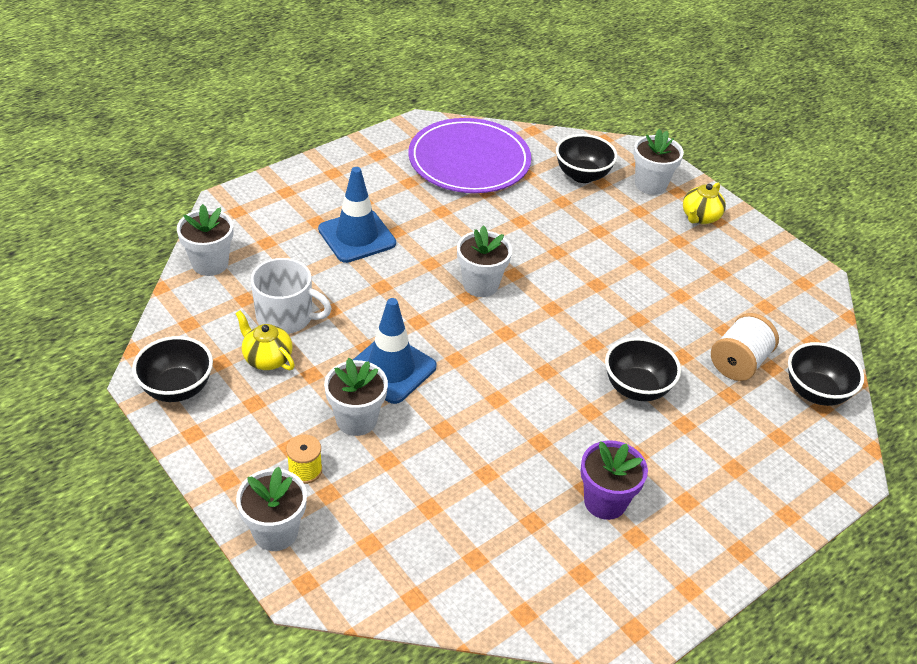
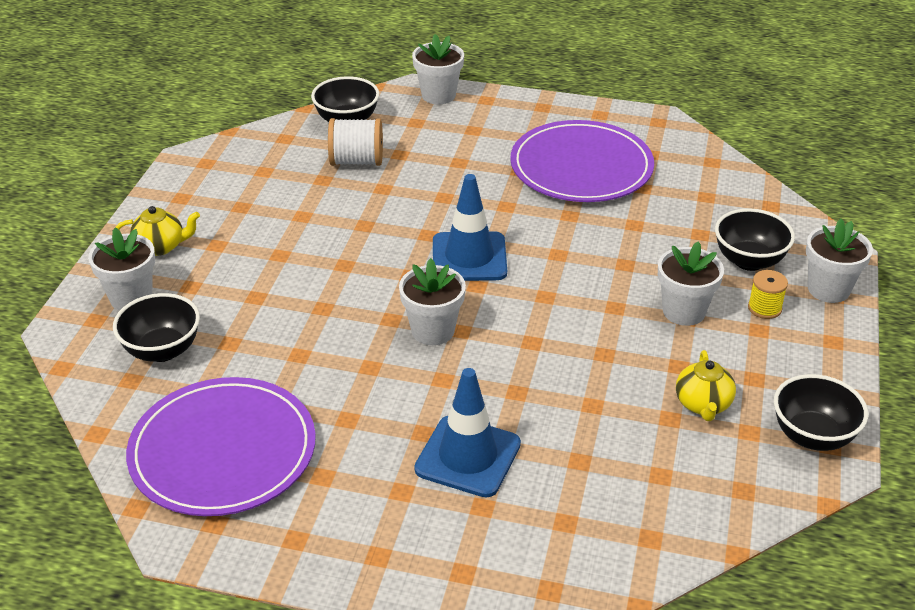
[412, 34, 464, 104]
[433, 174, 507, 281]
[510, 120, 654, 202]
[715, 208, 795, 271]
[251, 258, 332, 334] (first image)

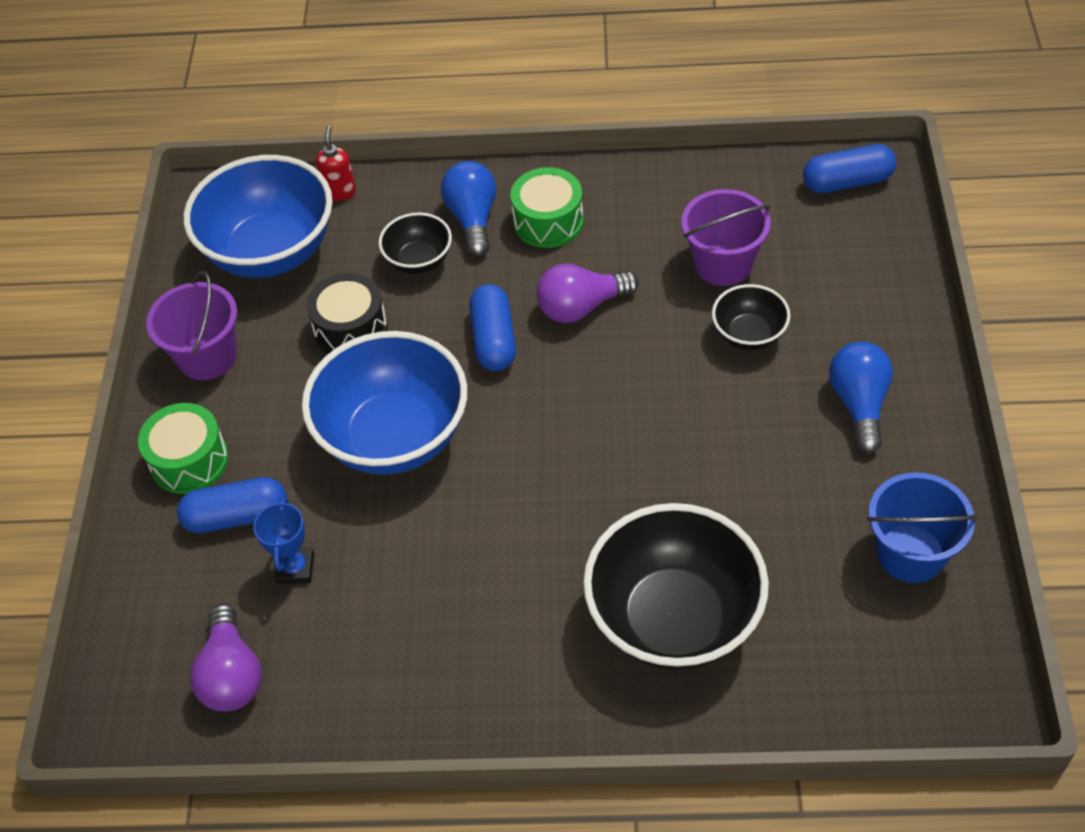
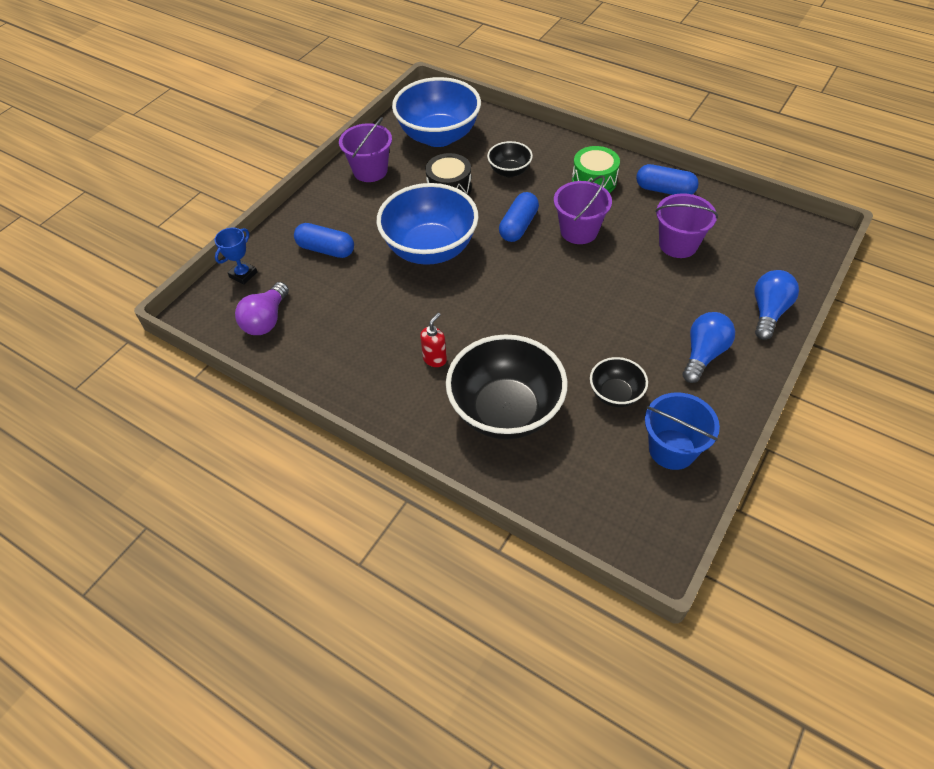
[214, 228, 257, 284]
[420, 313, 447, 367]
[554, 175, 612, 244]
[590, 357, 648, 407]
[636, 164, 699, 195]
[754, 270, 799, 340]
[138, 403, 228, 494] (first image)

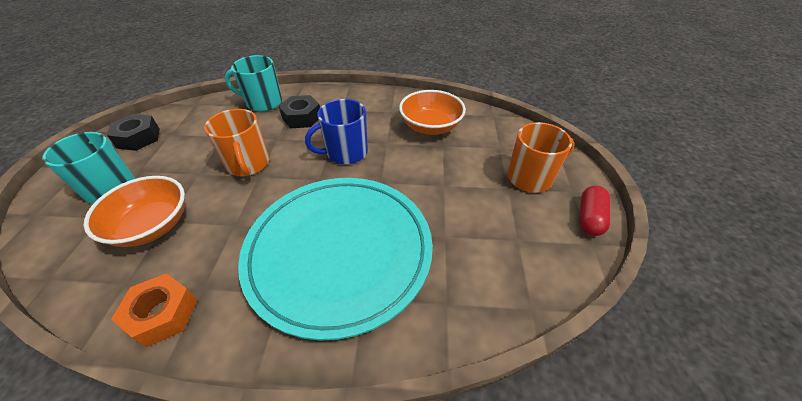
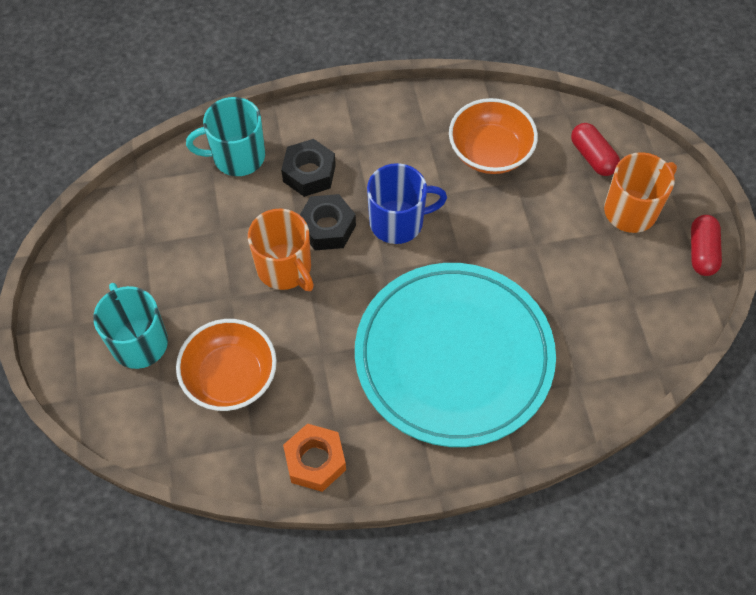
[300, 194, 356, 250]
[367, 163, 447, 244]
[571, 123, 620, 176]

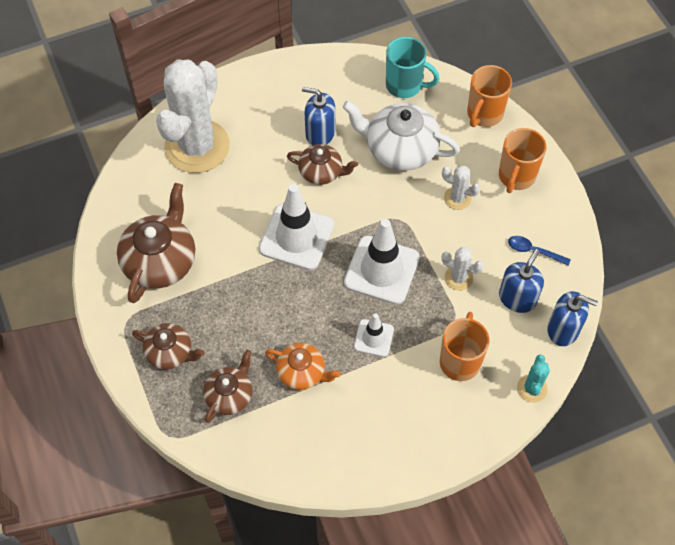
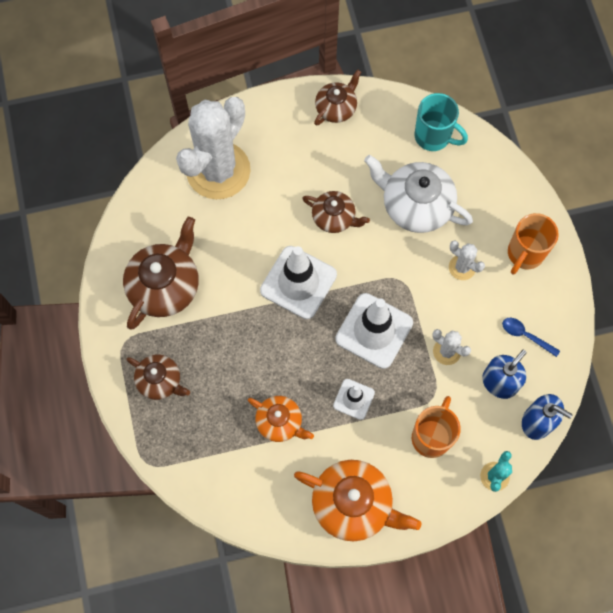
[294, 460, 421, 541]
[314, 70, 361, 126]
[302, 87, 335, 145] (first image)
[467, 65, 512, 127] (first image)

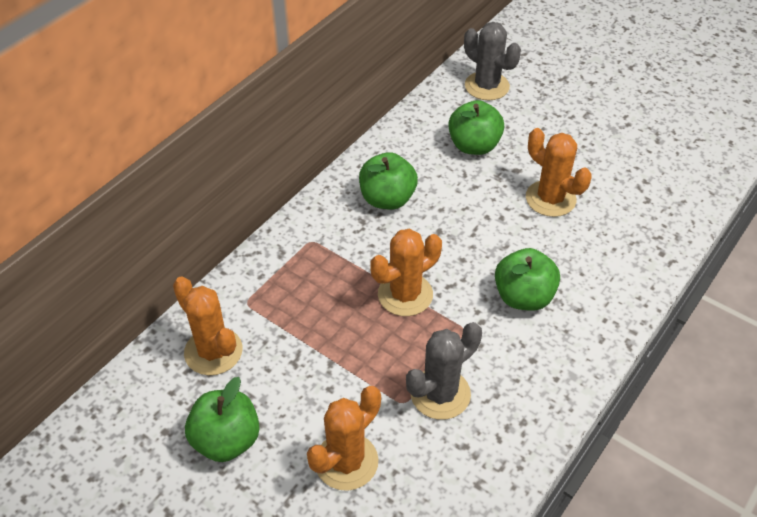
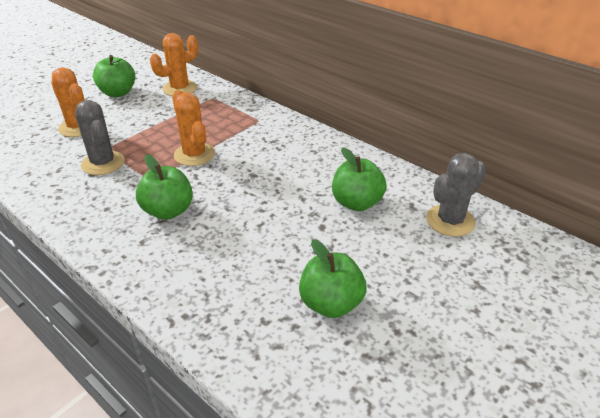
[299, 239, 367, 318]
[526, 128, 592, 217] (first image)

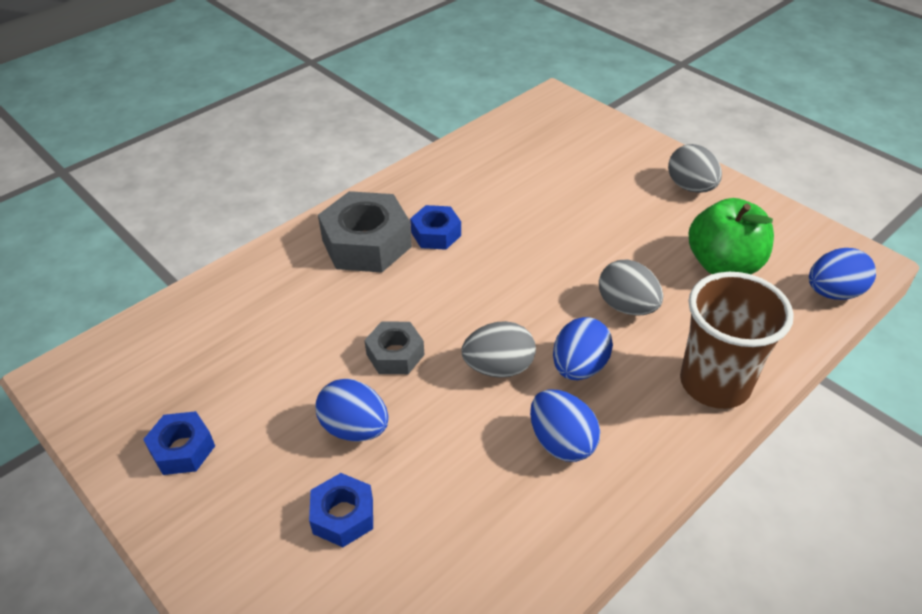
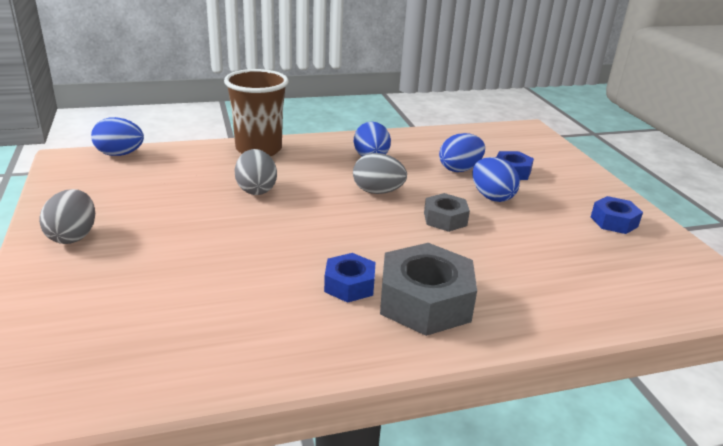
[439, 133, 485, 172]
[688, 198, 774, 274] (first image)

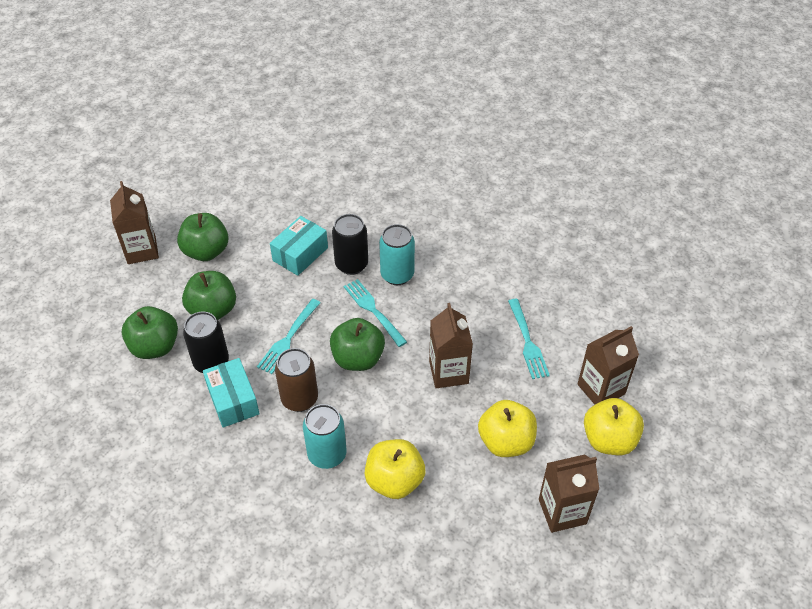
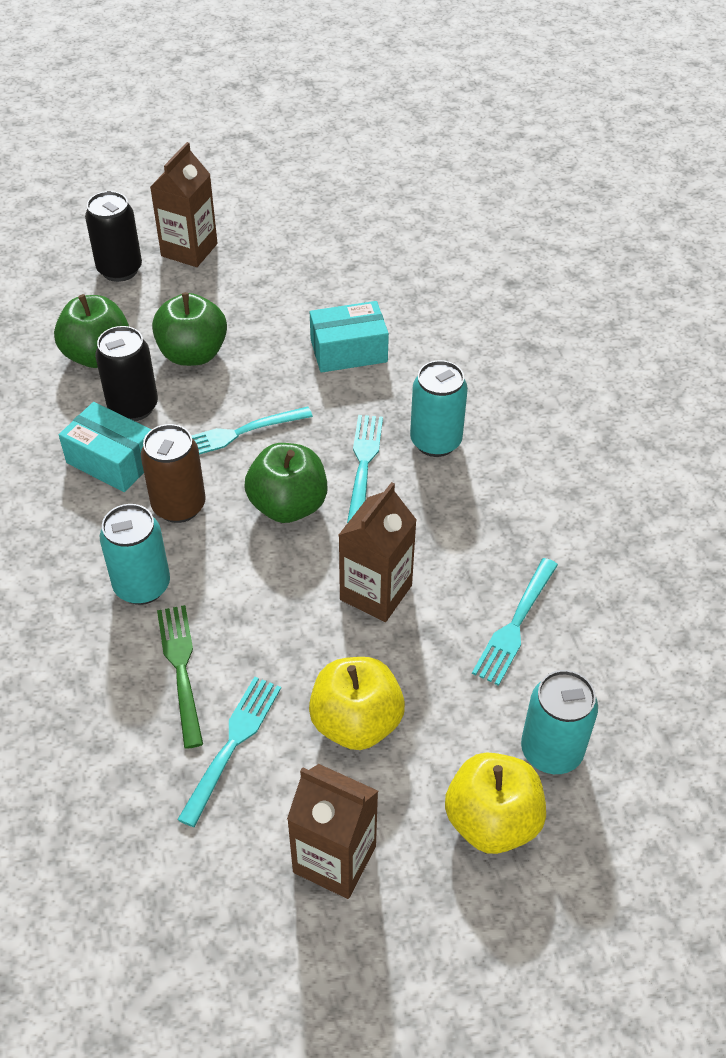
[59, 402, 152, 492]
[85, 191, 142, 282]
[157, 605, 203, 749]
[177, 677, 281, 827]
[521, 670, 598, 774]
[177, 213, 228, 261] (first image)

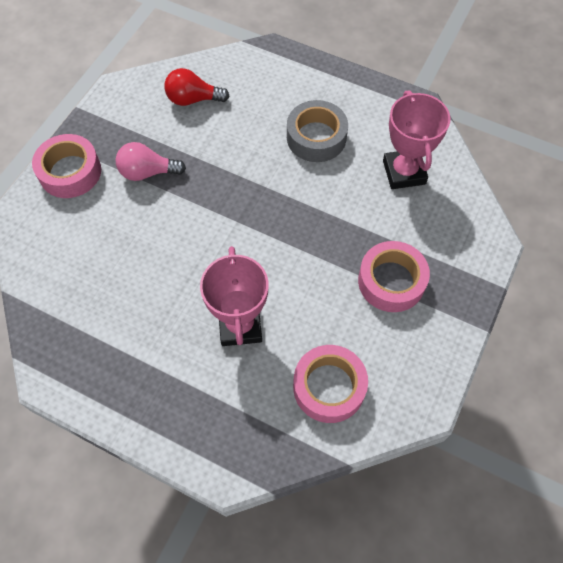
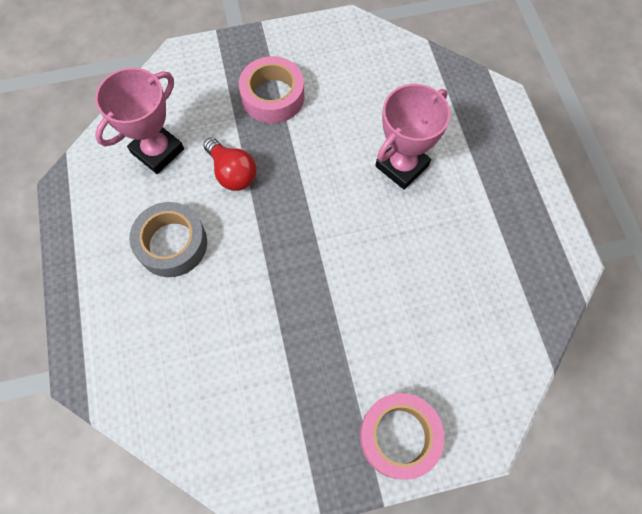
[204, 138, 256, 191]
[116, 142, 186, 181] (first image)
[293, 345, 368, 423] (first image)

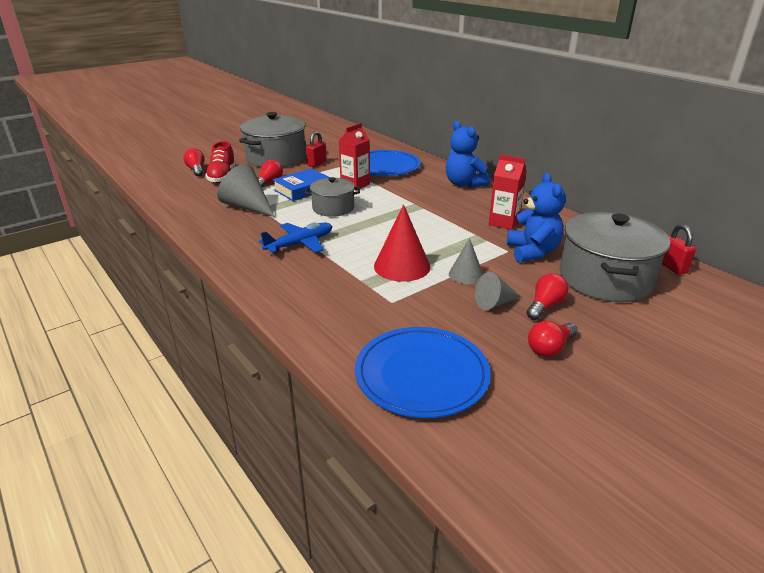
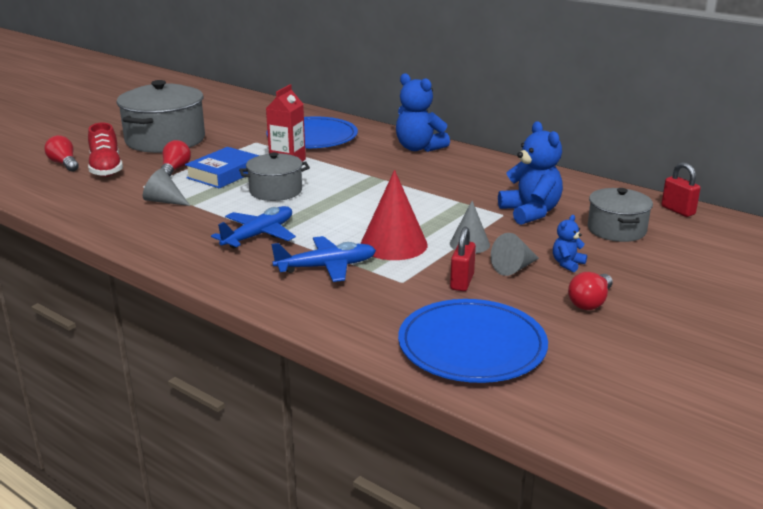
[143, 168, 190, 206]
[271, 236, 376, 282]
[450, 227, 476, 291]
[553, 215, 587, 273]
[588, 188, 653, 242]
[489, 154, 527, 230] (first image)

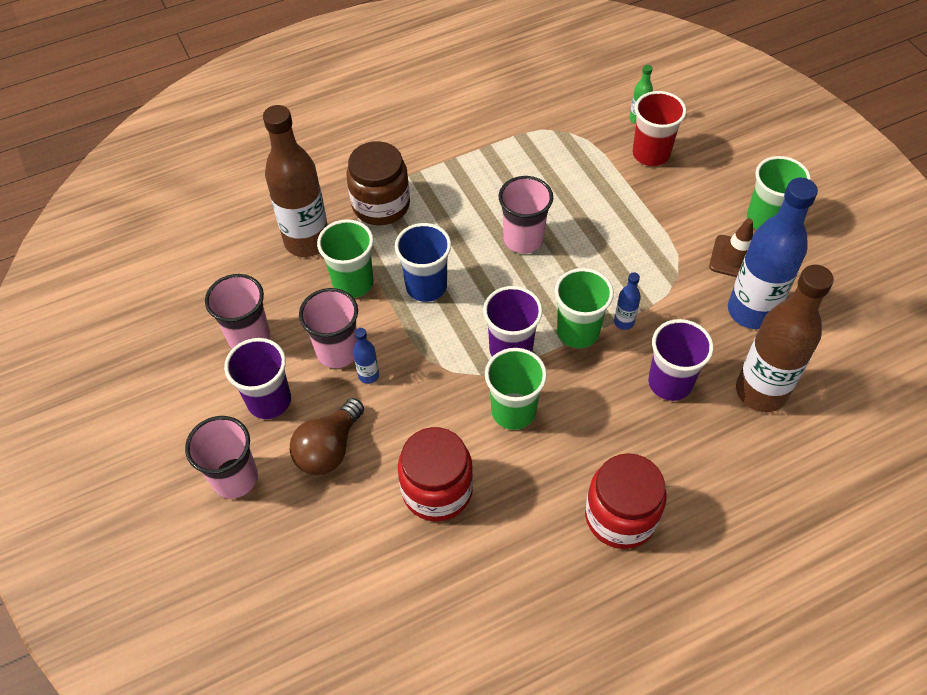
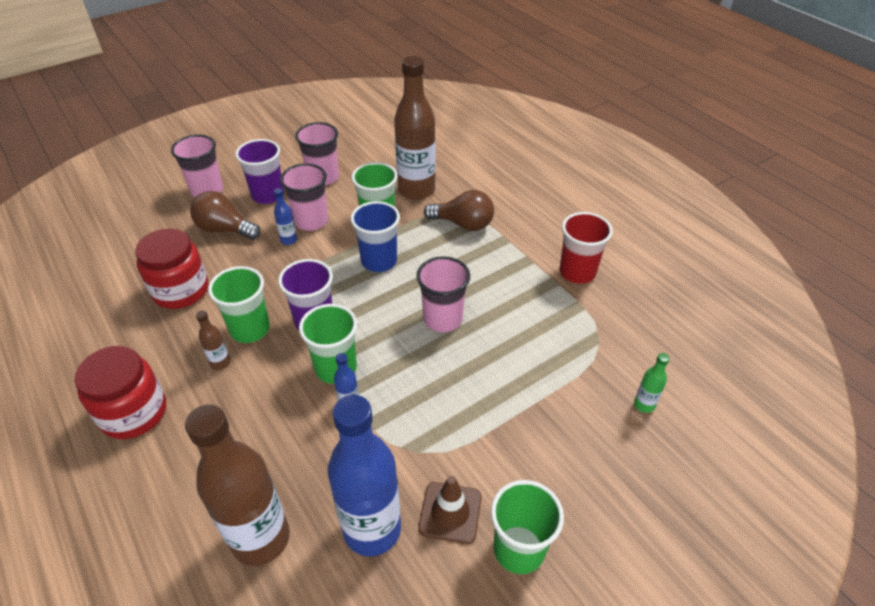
[196, 310, 230, 370]
[424, 190, 494, 231]
[559, 212, 613, 284]
[648, 319, 714, 401] (first image)

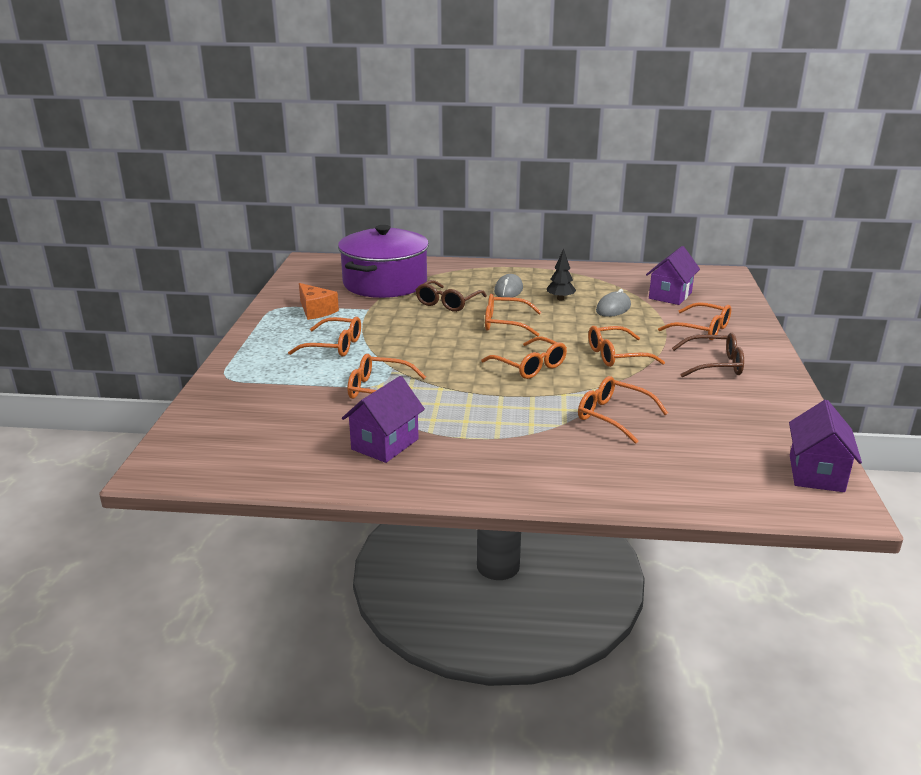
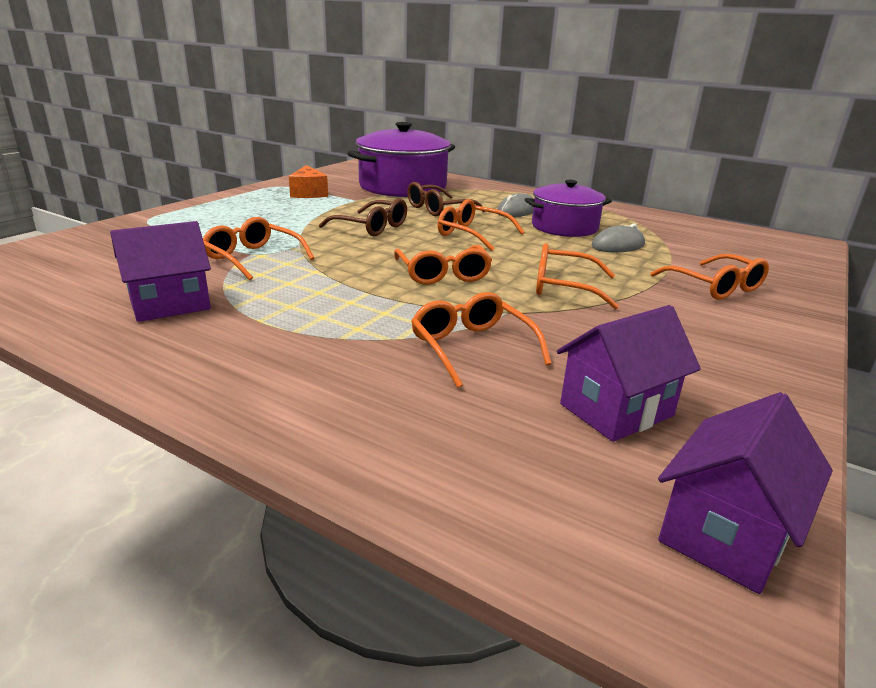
[319, 199, 407, 236]
[525, 180, 612, 237]
[557, 305, 701, 442]
[288, 317, 361, 356] (first image)

